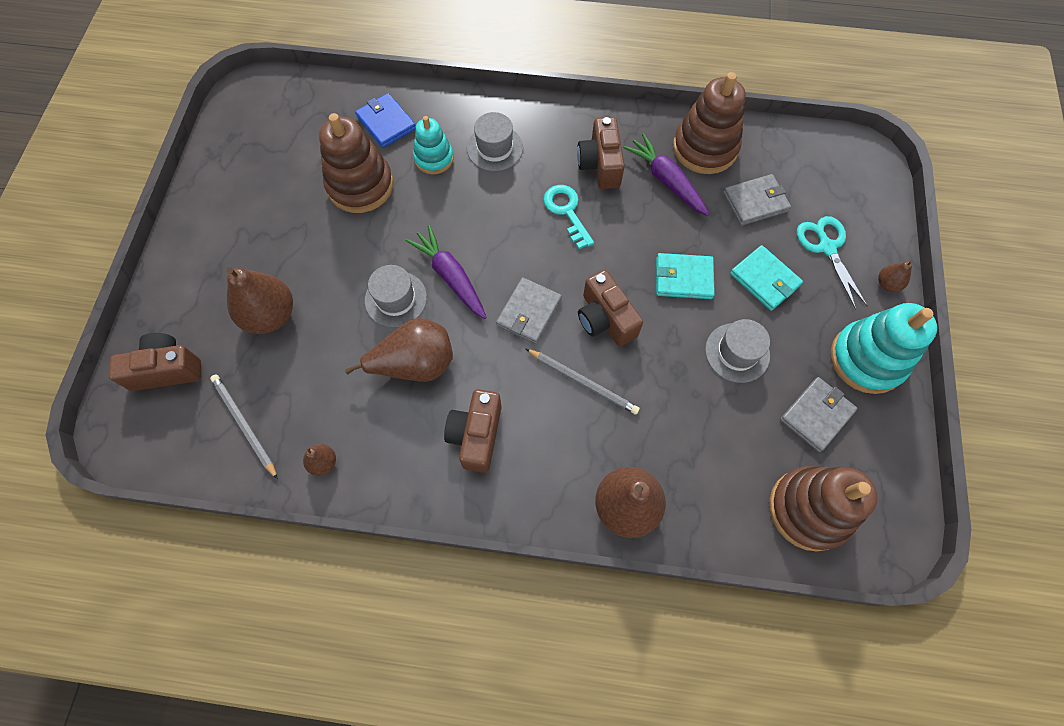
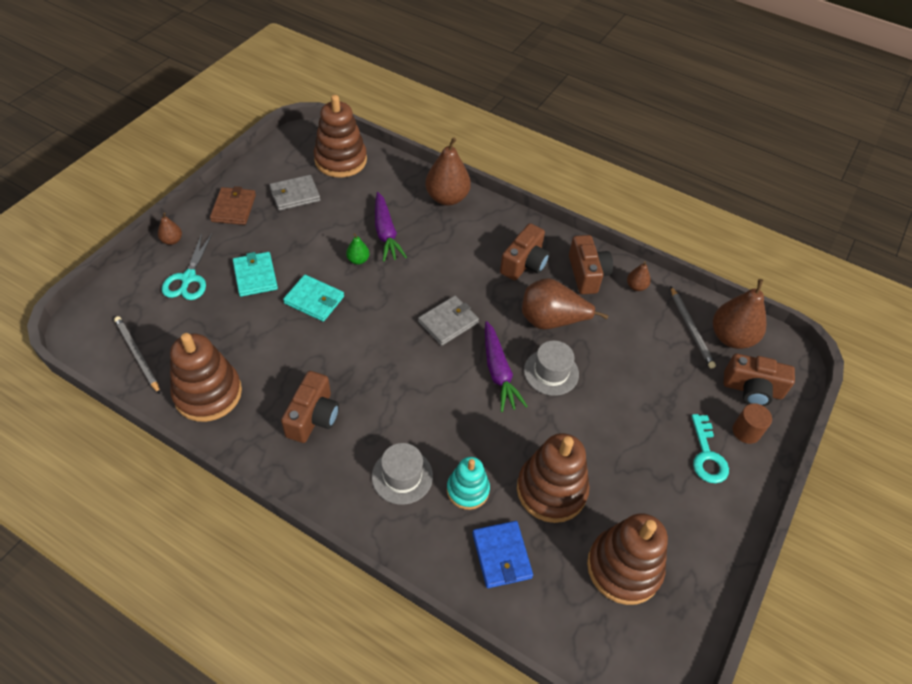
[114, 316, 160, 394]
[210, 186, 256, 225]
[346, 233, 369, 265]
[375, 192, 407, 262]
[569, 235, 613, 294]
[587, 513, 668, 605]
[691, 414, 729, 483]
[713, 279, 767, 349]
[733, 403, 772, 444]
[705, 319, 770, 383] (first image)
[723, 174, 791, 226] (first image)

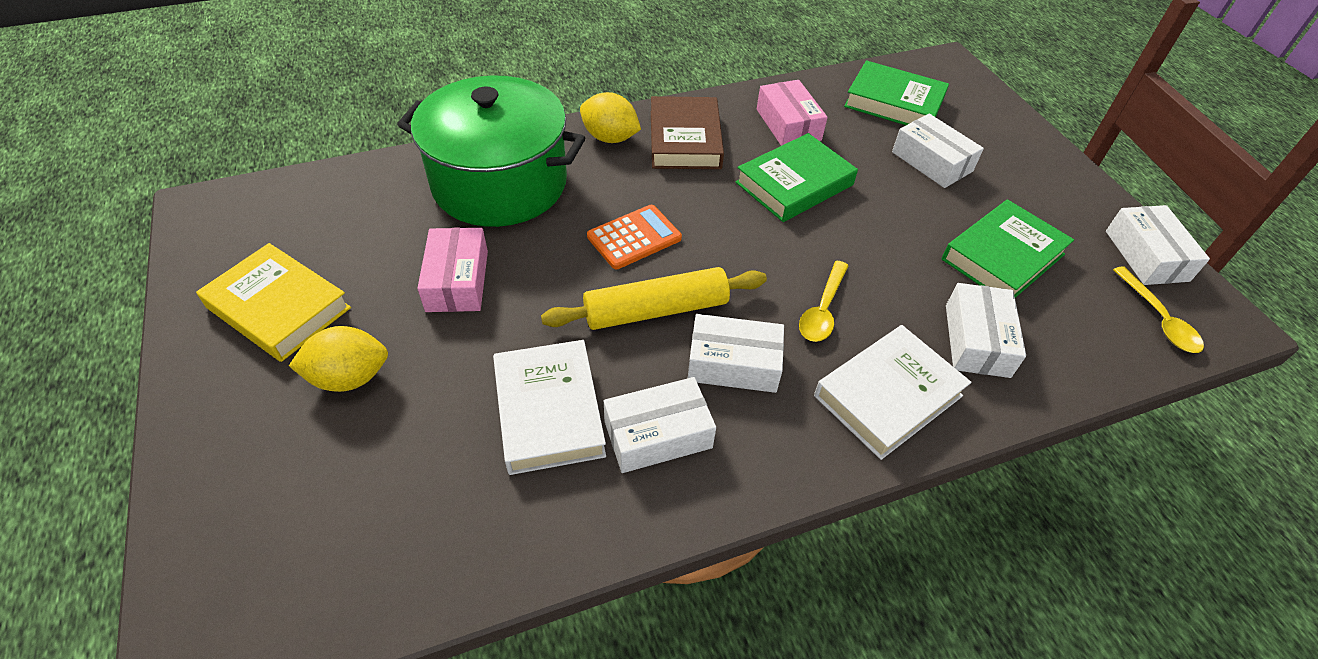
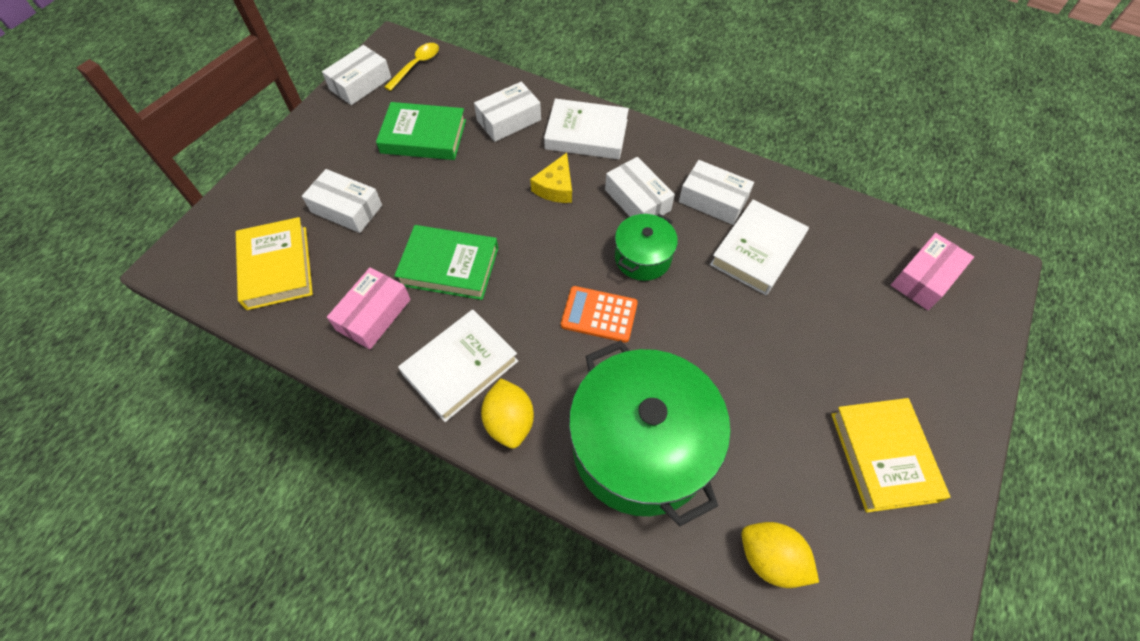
[236, 217, 313, 310]
[302, 169, 382, 233]
[398, 309, 518, 422]
[530, 153, 572, 203]
[615, 214, 678, 281]
[741, 522, 819, 588]
[891, 233, 974, 310]

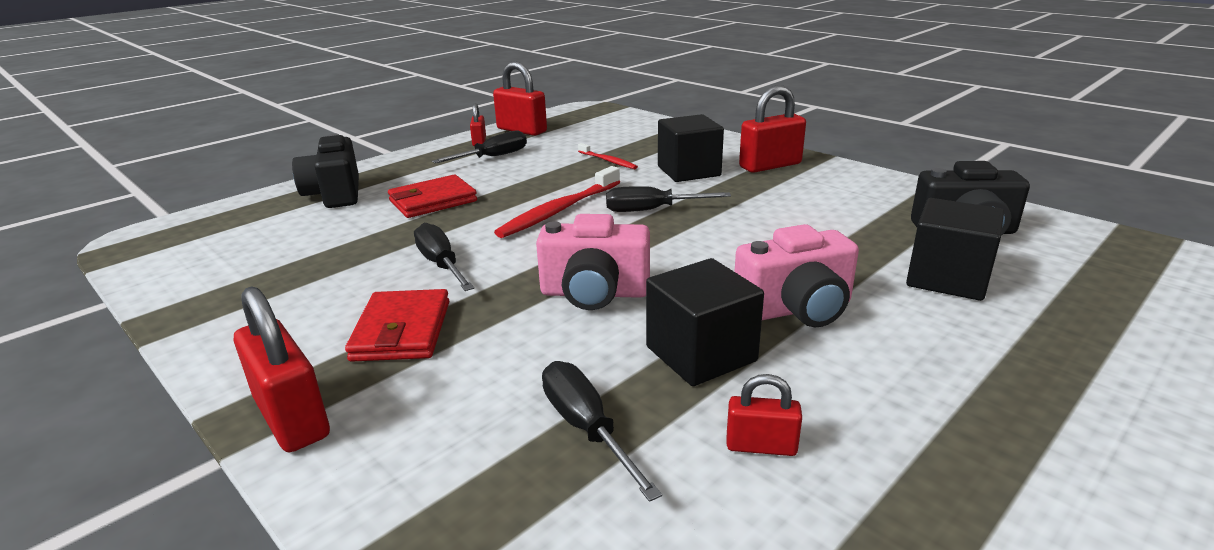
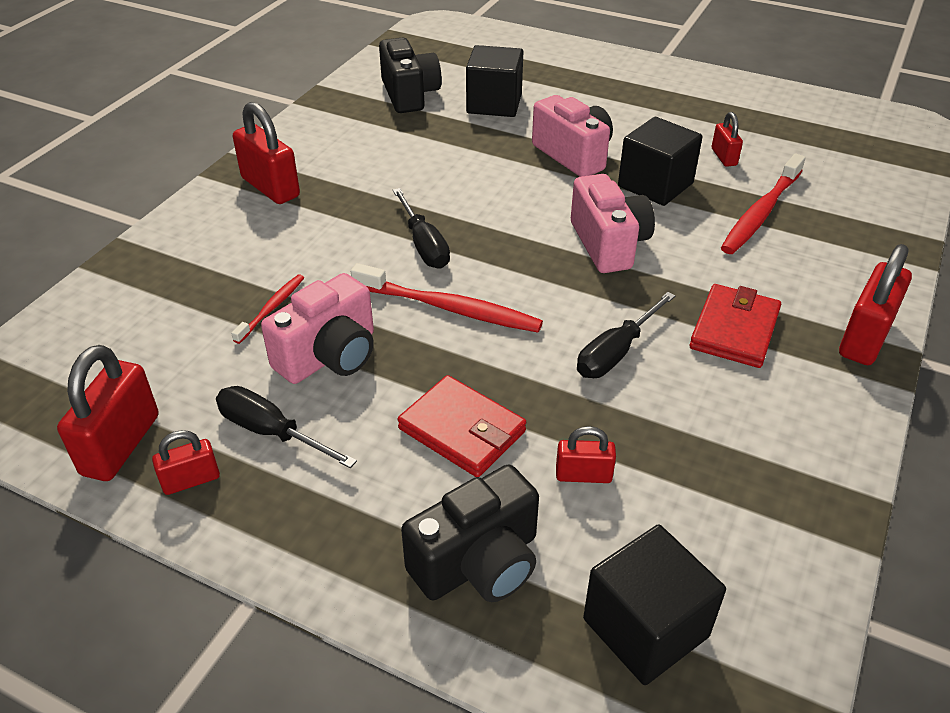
[261, 273, 374, 384]
[556, 426, 616, 483]
[583, 524, 726, 685]
[690, 284, 781, 368]
[721, 153, 806, 254]

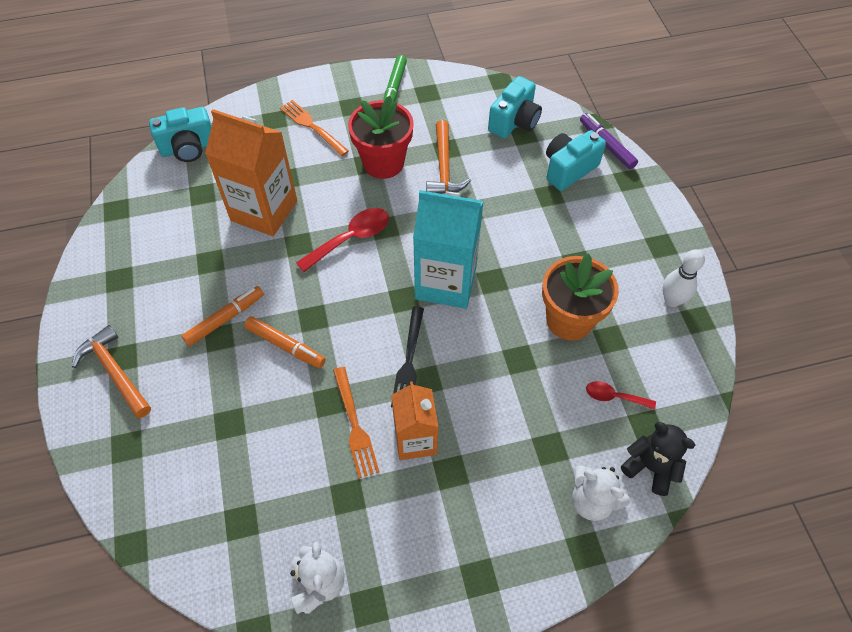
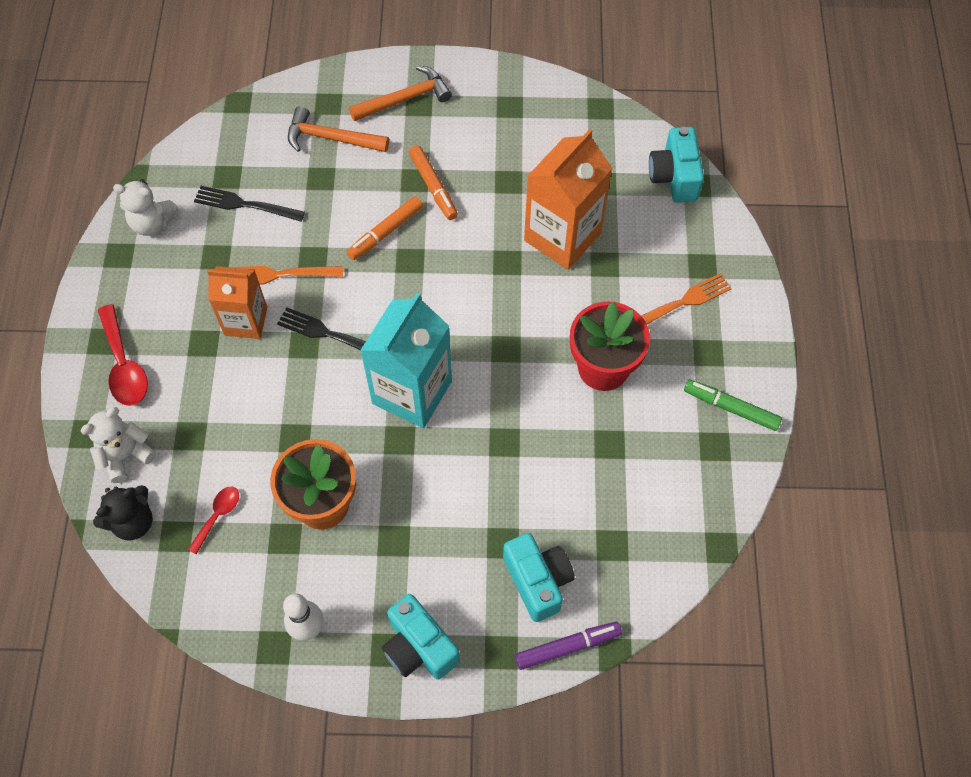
[98, 304, 148, 406]
[194, 186, 305, 222]
[288, 106, 389, 152]
[382, 594, 460, 680]

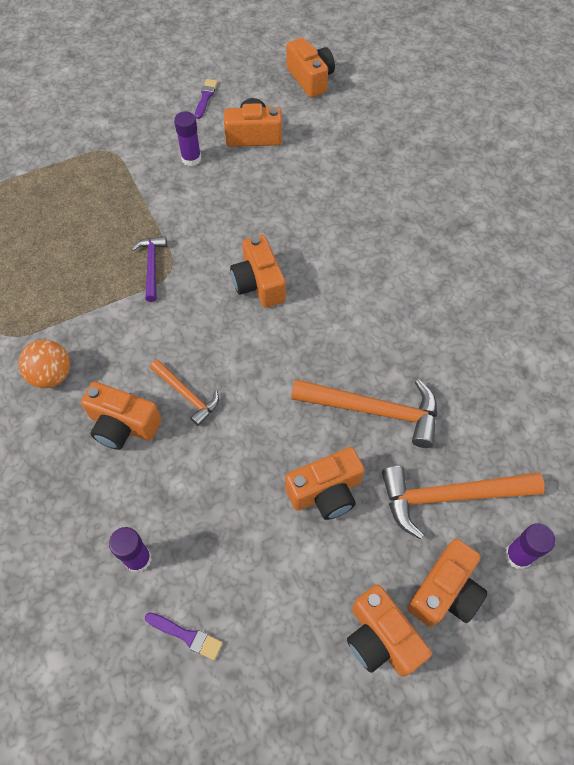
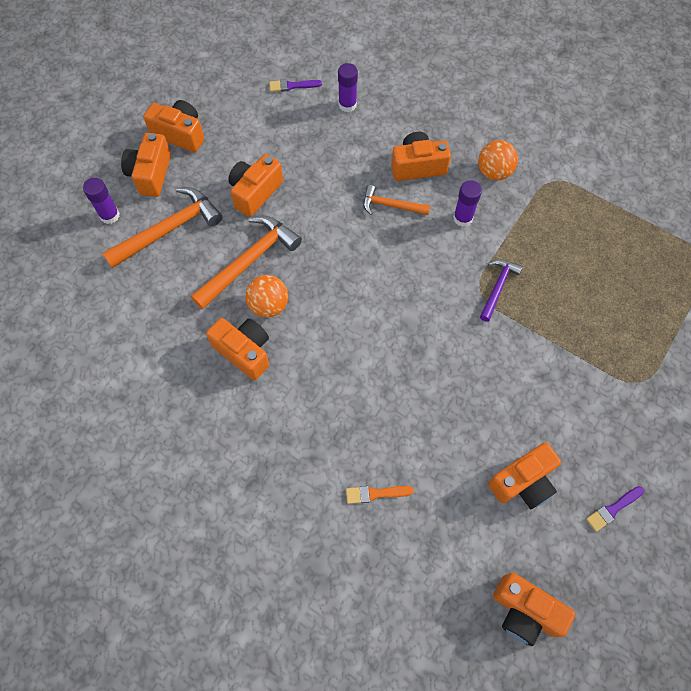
[191, 216, 302, 309]
[206, 318, 269, 380]
[245, 275, 288, 318]
[346, 486, 414, 504]
[453, 180, 482, 227]
[480, 259, 523, 322]
[586, 486, 644, 532]

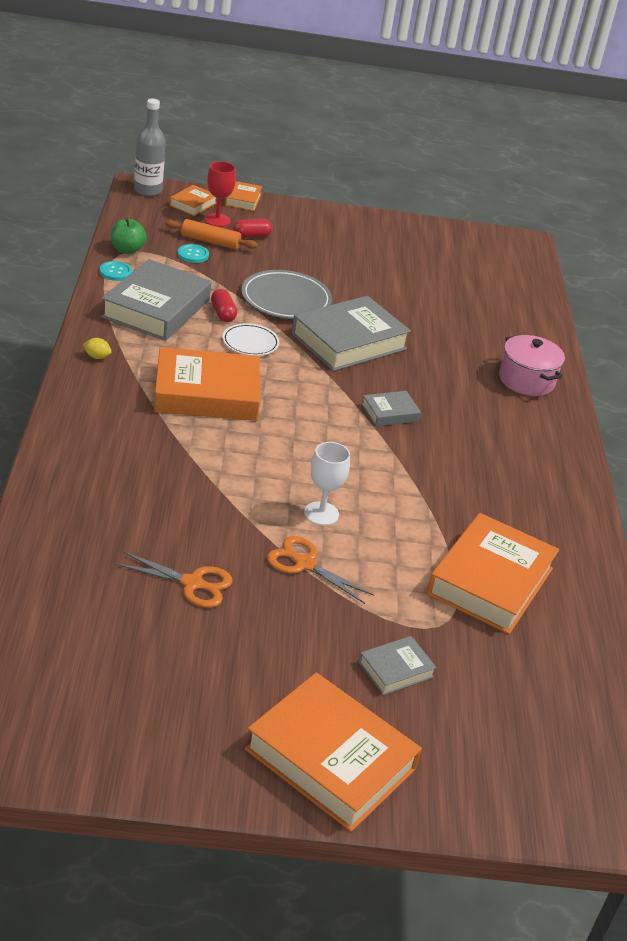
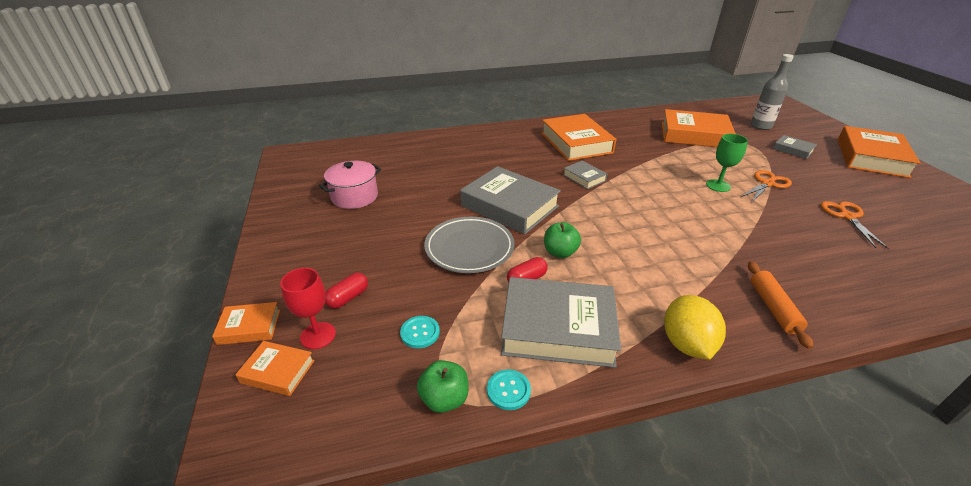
[319, 161, 381, 209]
[325, 272, 368, 309]
[541, 114, 616, 161]
[544, 222, 581, 258]
[664, 295, 726, 360]
[706, 134, 748, 192]
[741, 170, 792, 202]
[748, 261, 813, 349]
[751, 54, 794, 130]

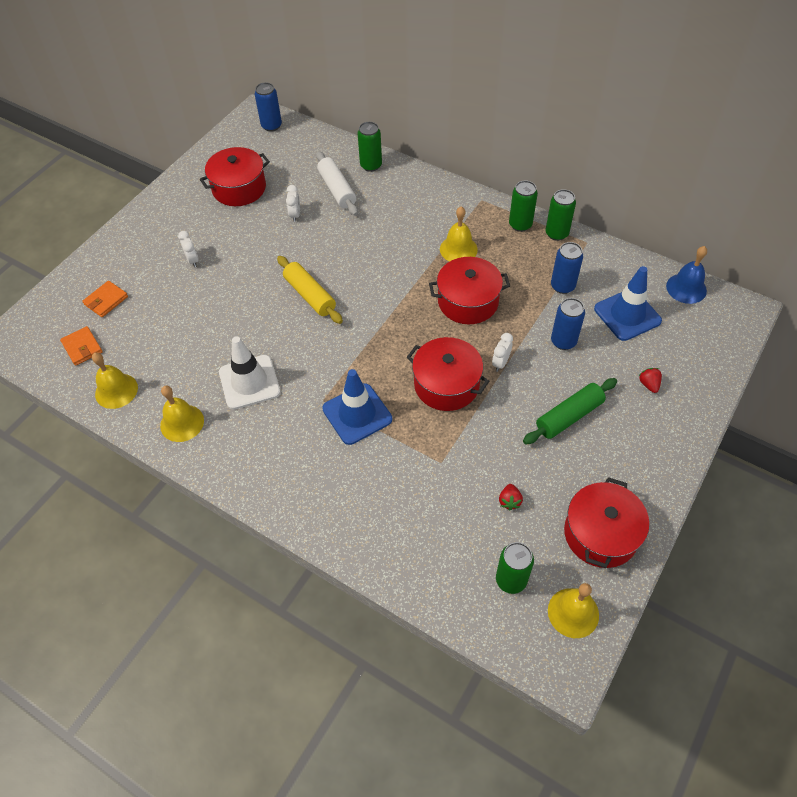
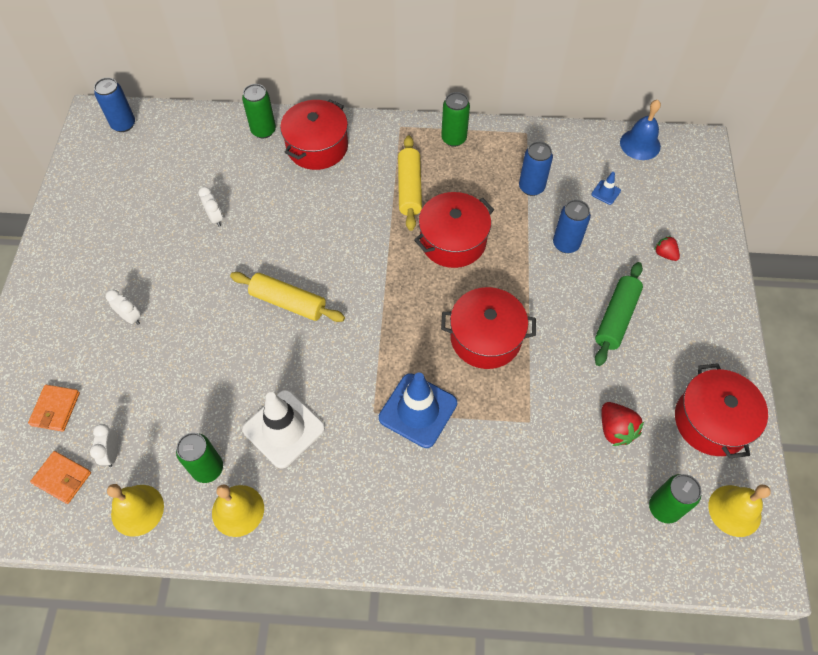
[90, 424, 118, 467]
[176, 433, 223, 483]
[280, 100, 348, 170]
[398, 136, 422, 231]
[591, 172, 621, 205]
[602, 402, 644, 446]
[316, 151, 358, 216] (first image)

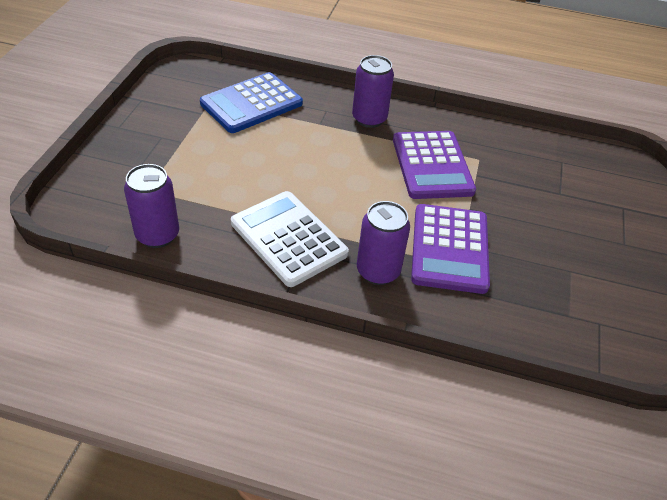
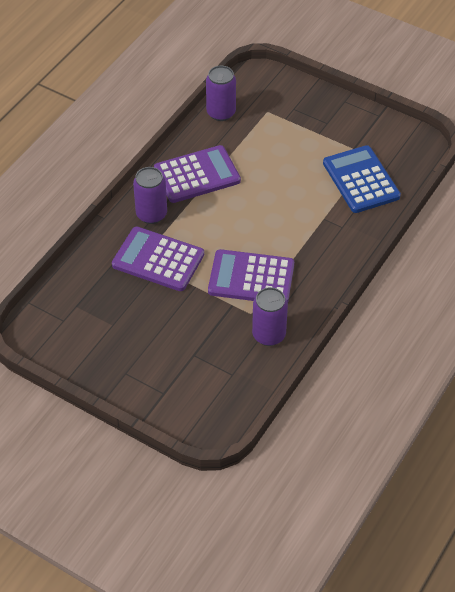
[154, 145, 241, 203]
[252, 287, 288, 346]

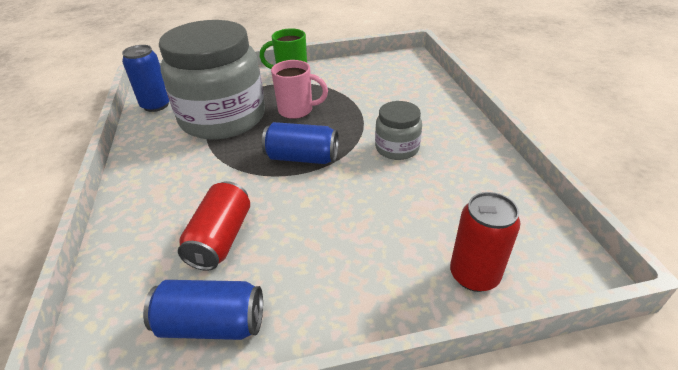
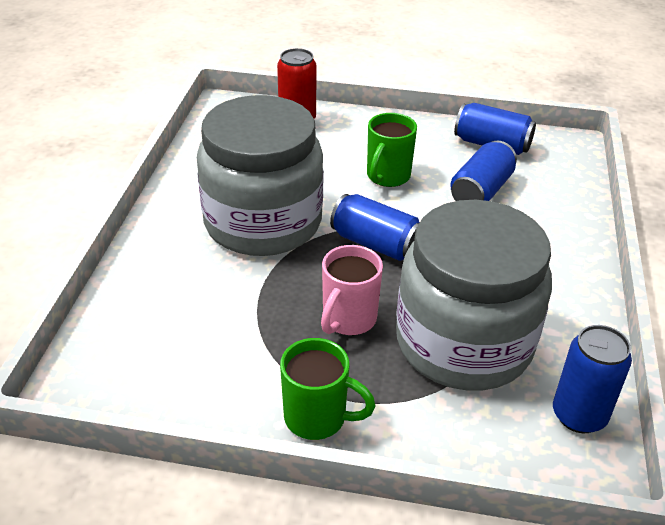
[197, 95, 324, 256]
[321, 245, 383, 335]
[367, 113, 417, 187]
[450, 140, 517, 201]

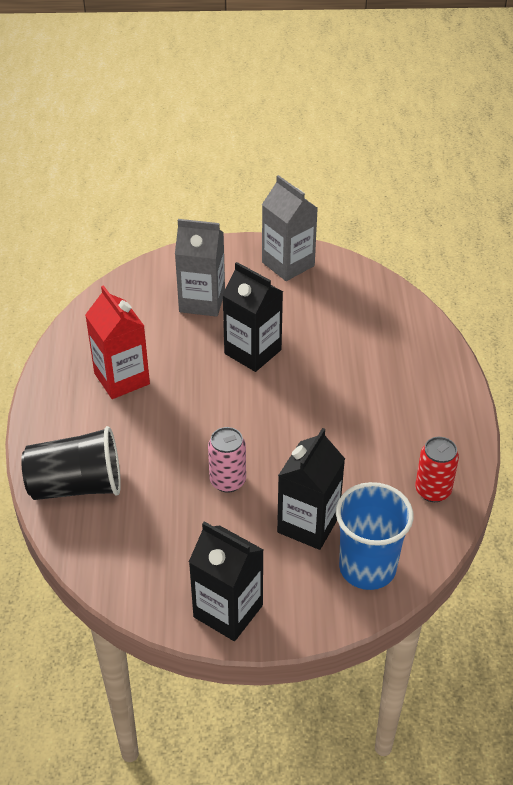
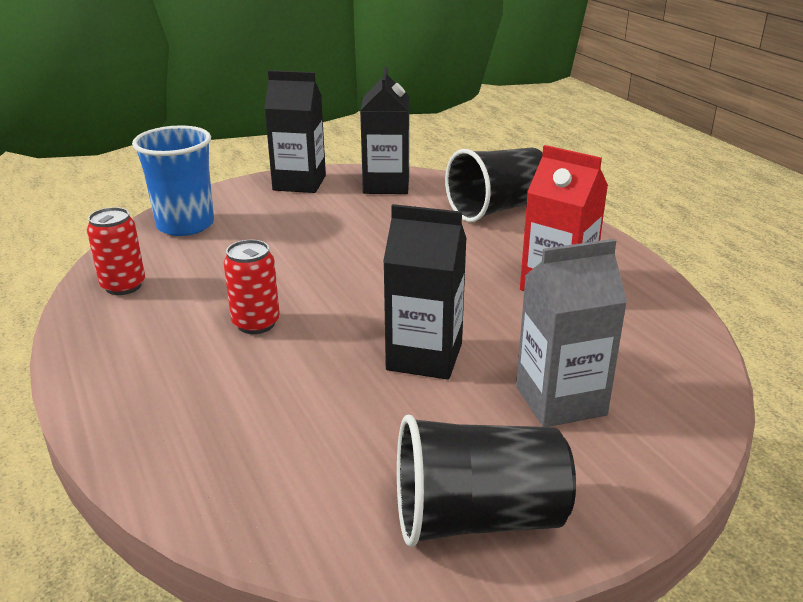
[224, 240, 280, 334]
[360, 66, 410, 194]
[397, 415, 576, 547]
[208, 427, 246, 493] (first image)

